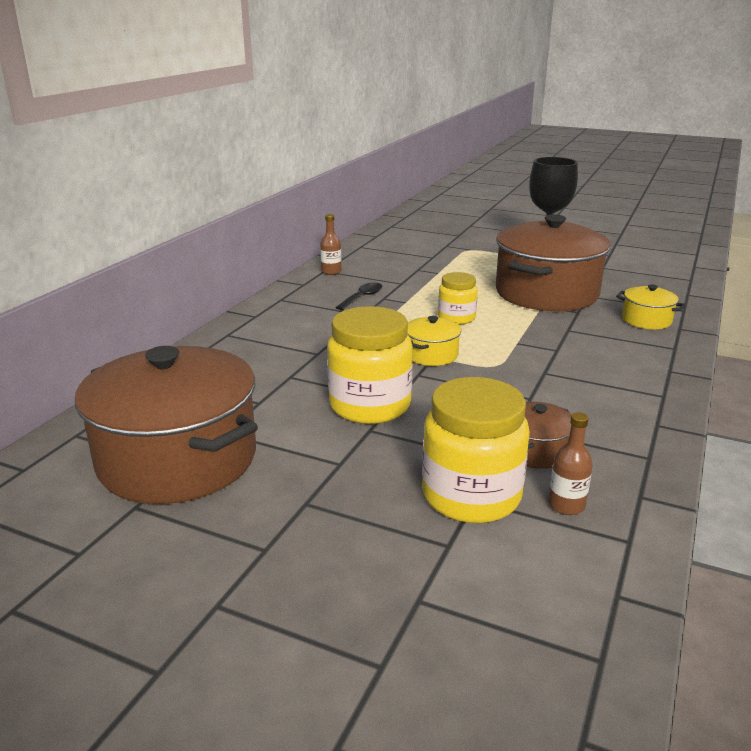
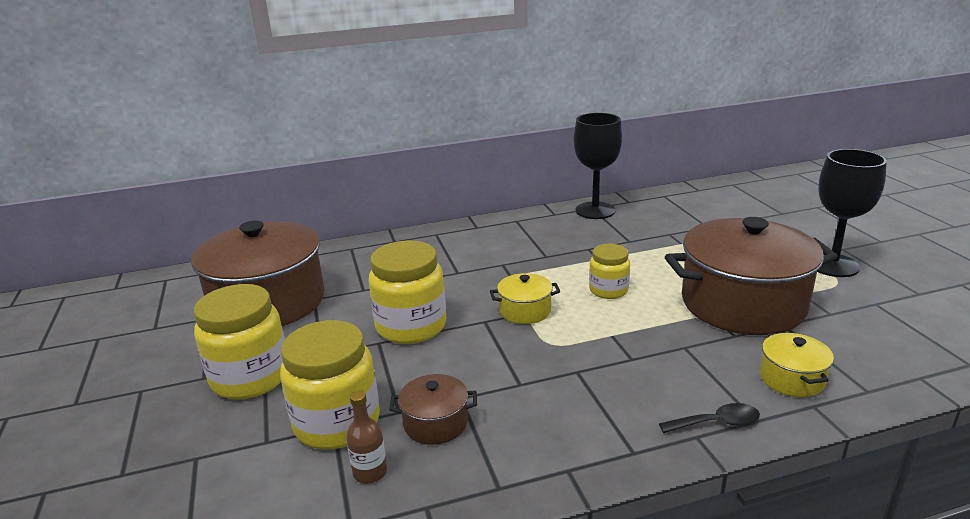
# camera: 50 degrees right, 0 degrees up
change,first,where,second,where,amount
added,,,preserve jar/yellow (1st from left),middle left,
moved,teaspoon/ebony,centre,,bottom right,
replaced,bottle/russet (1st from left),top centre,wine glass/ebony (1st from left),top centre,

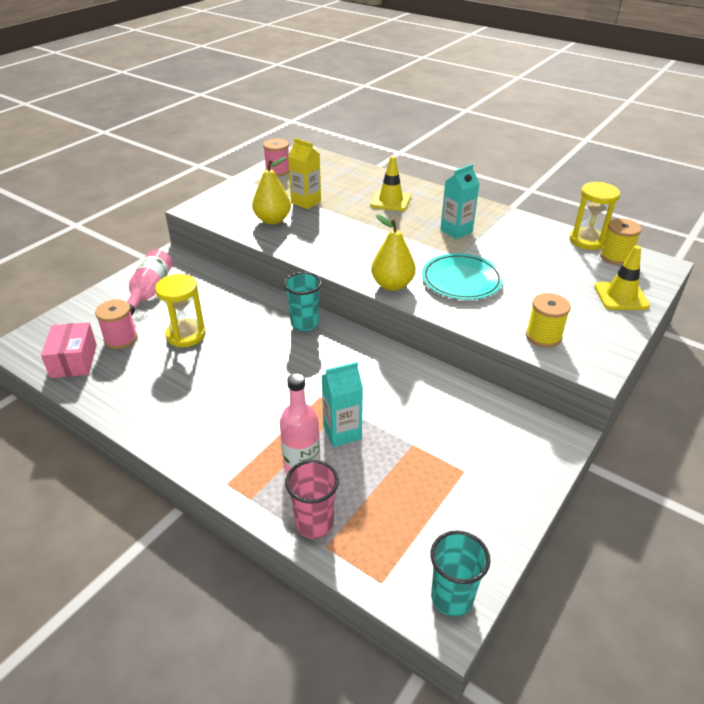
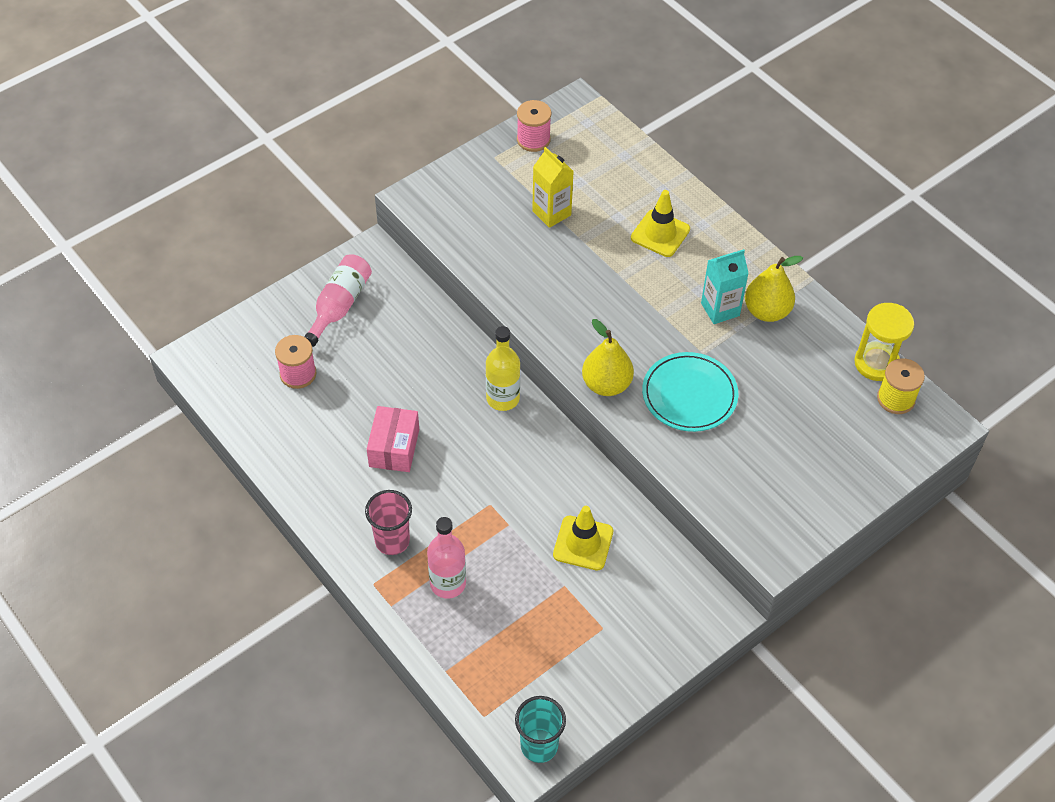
# camera: 15 degrees right, 15 degrees up
change,first,where,second,where,amount
removed,sand timer/yellow (1st from left),middle left,,,
removed,juice carton/aqua (1st from left),centre,,,
removed,reel of thread/yellow (1st from left),middle right,,,
moved,parcel/pink,middle left,,centre,
moved,pear fruit/yellow (1st from left in the first image),top centre,pear fruit/yellow (2nd from left),middle right,
moved,cup/pink,bottom centre,,centre,
moved,road cone/yellow (2nd from left in the first image),middle right,road cone/yellow (1st from left),bottom centre,
replaced,cup/aqua (1st from left),centre,bottle/yellow,centre,

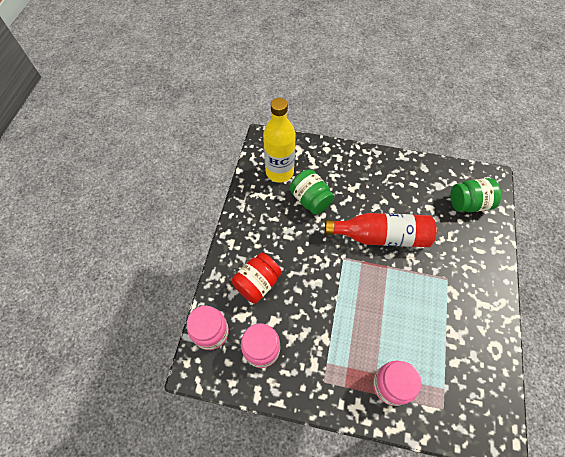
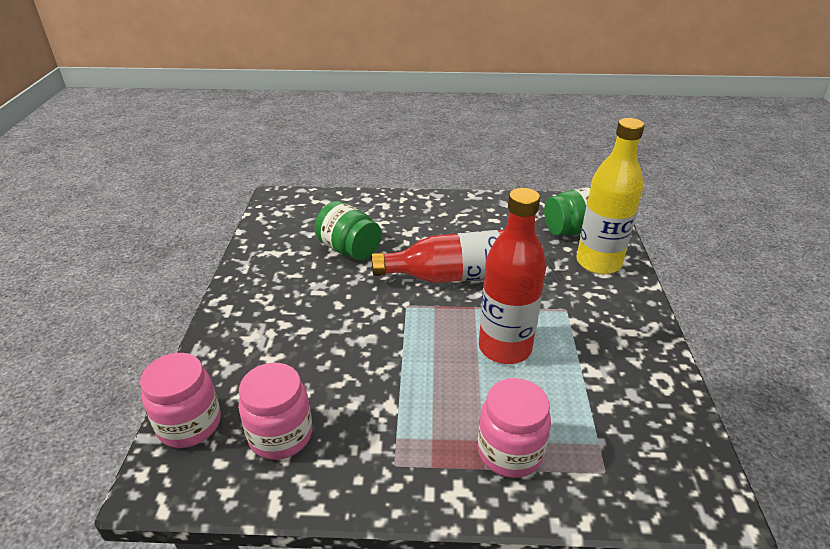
# camera: 10 degrees left, 25 degrees down
change,first,where,second,where,amount
removed,preserve jar/scarlet,centre,,,
added,,,bottle/scarlet (2nd from left),centre,
moved,bottle/yellow,top centre,,middle right,

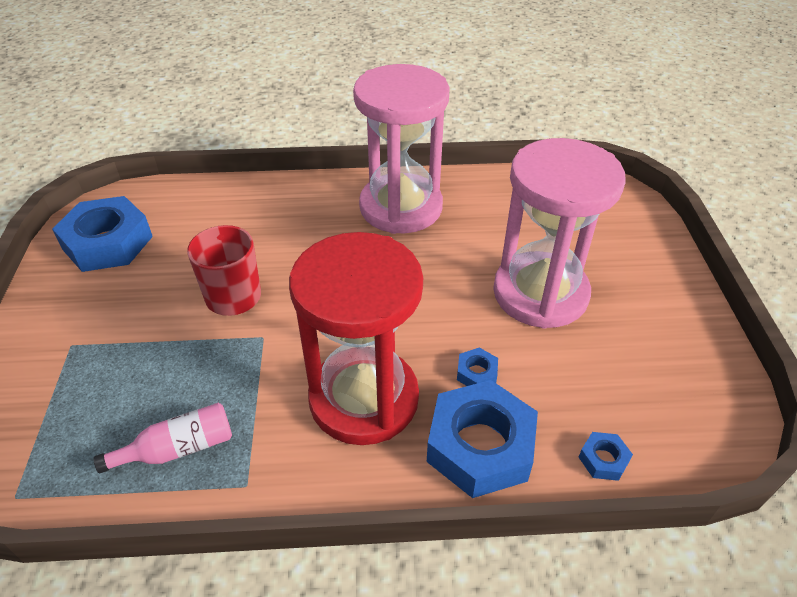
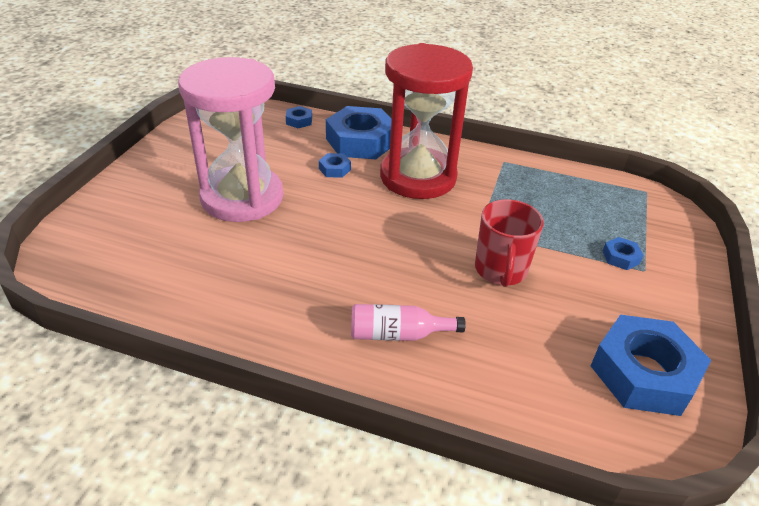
# camera: 160 degrees left, 5 degrees down
change,first,where,second,where,amount
removed,sand timer/pink (1st from left),top centre,,,
added,,,nut/cobalt (4th from left),middle right,
moved,bottle/pink,bottom left,,centre,

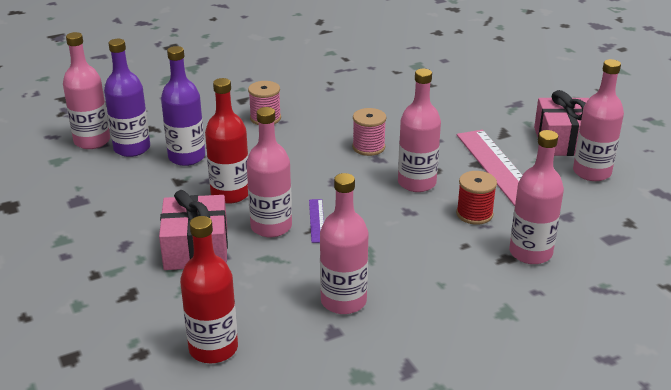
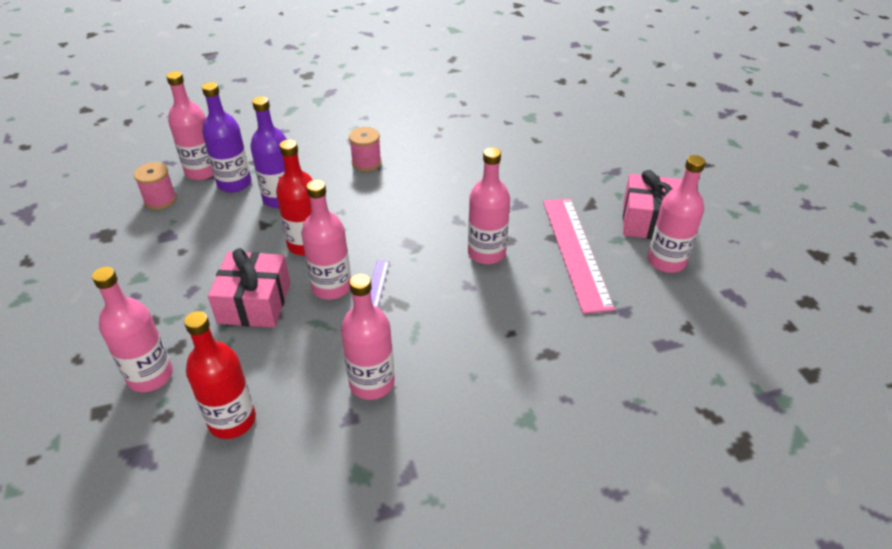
# camera: 10 degrees right, 10 degrees up
change,first,where,second,where,amount
removed,reel of thread/scarlet,middle right,,,
moved,reel of thread/pink (2nd from left in the first image),centre,reel of thread/pink (1st from left),middle left,
moved,bottle/pink (5th from left in the first image),middle right,bottle/pink (1st from left),middle left,

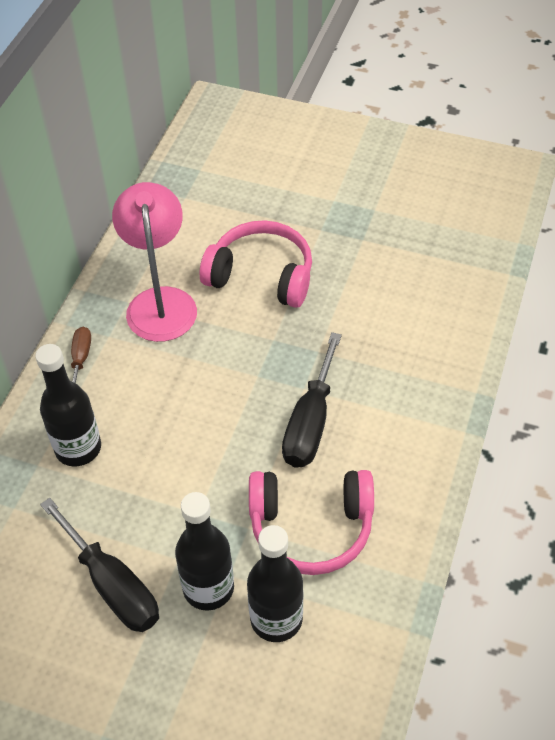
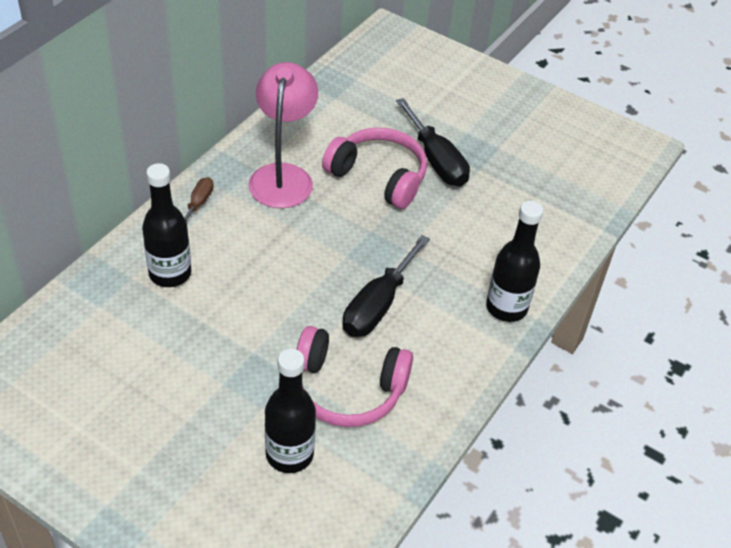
# camera: 10 degrees right, 5 degrees down
change,first,where,second,where,amount
moved,hand screwdriver/ebony (1st from left in the first image),bottom left,hand screwdriver/ebony (2nd from left),top centre,
moved,bottle/ebony (2nd from left in the first image),bottom centre,bottle/ebony (3rd from left),middle right,

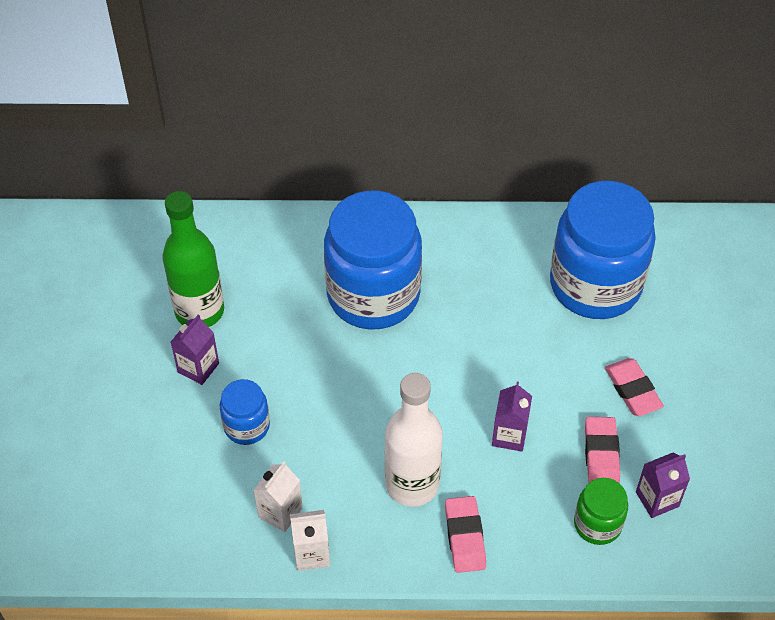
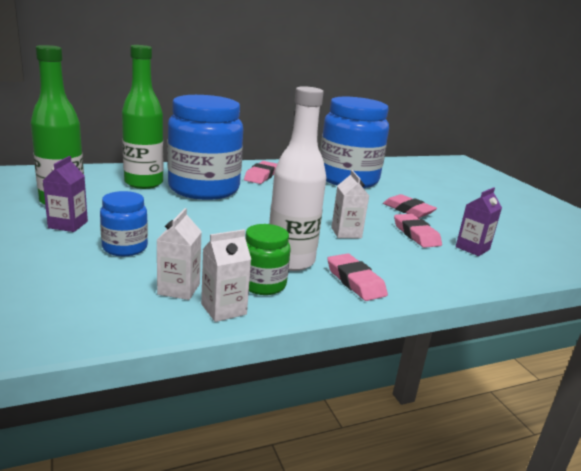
# camera: 25 degrees left, 30 degrees down
change,first,where,second,where,amount
added,,,bottle/leaf-green (2nd from left),top left,
added,,,pencil eraser/pink (1st from left),centre,
moved,preserve jar/leaf-green,bottom right,,centre,
recoloured,juice carton/royal purple (2nd from left),bottom centre,juice carton/white (3rd from left),centre,

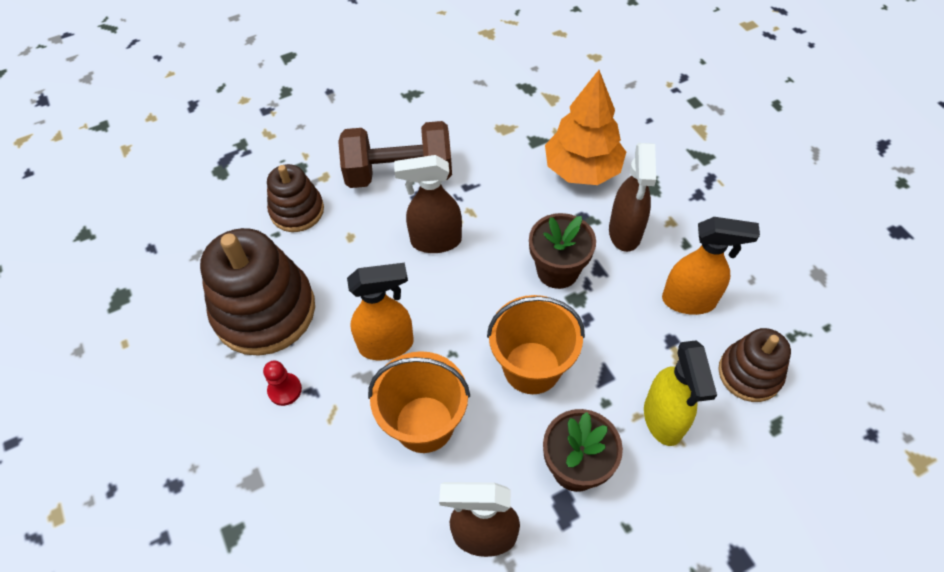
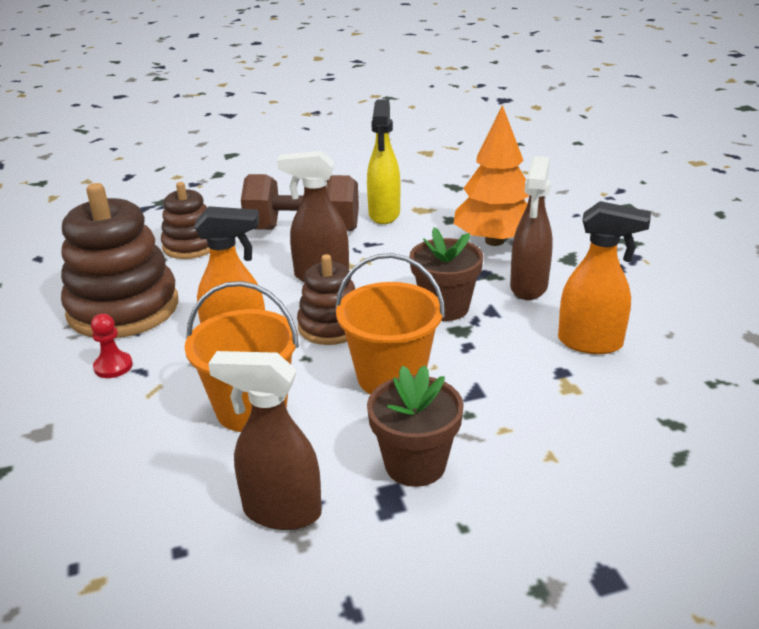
# camera: 10 degrees right, 25 degrees down
change,first,where,second,where,amount
moved,spray bottle/yellow,bottom right,,top centre,
moved,ring stacker/russet (3rd from left),middle right,,centre,

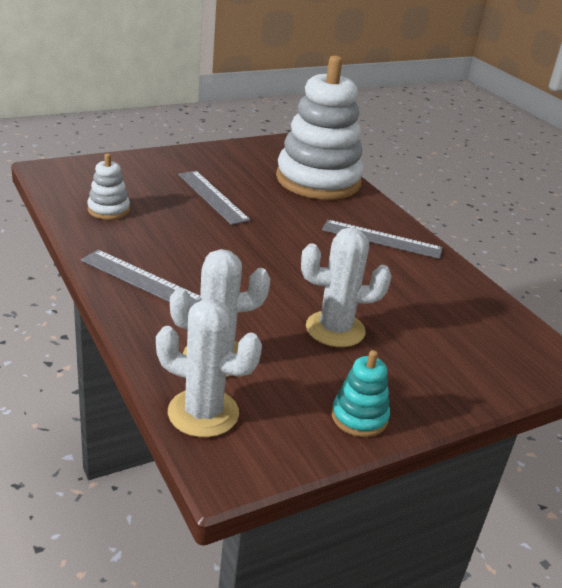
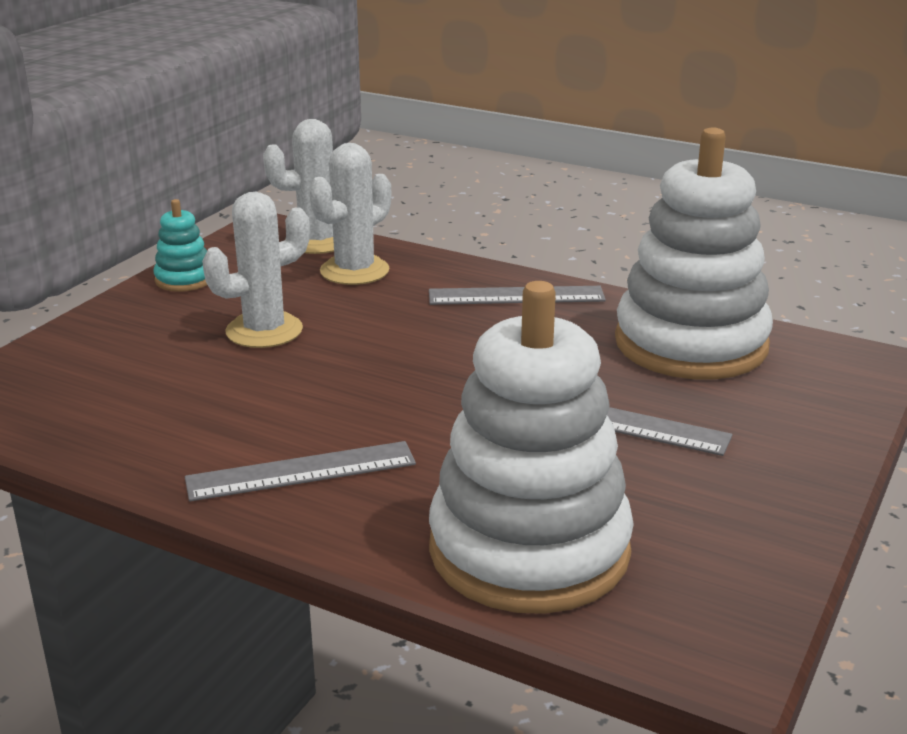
# camera: 150 degrees right, 5 degrees down
change,first,where,second,where,amount
resized,ring stacker/white (1st from left in the first image),top left,ring stacker/white (2nd from left),middle right,x2.35

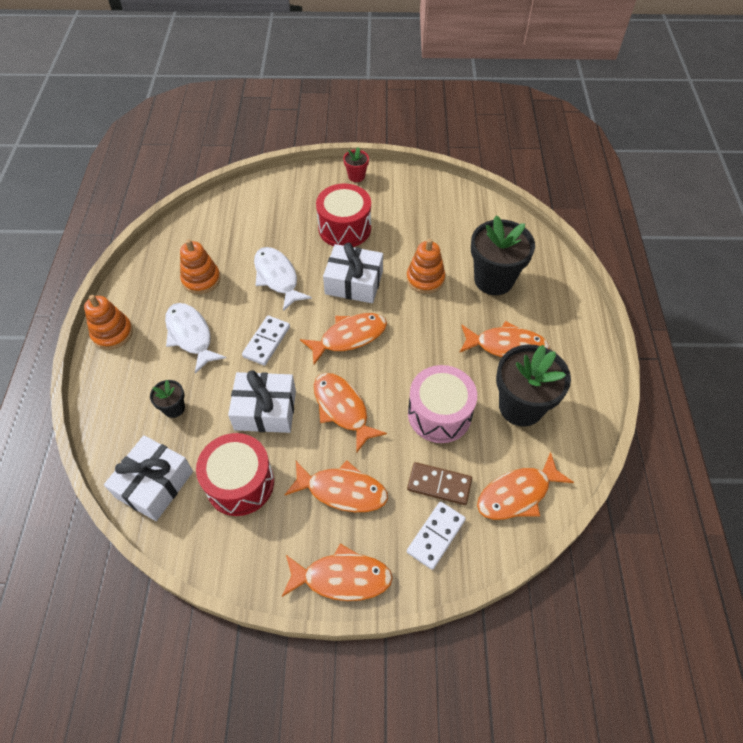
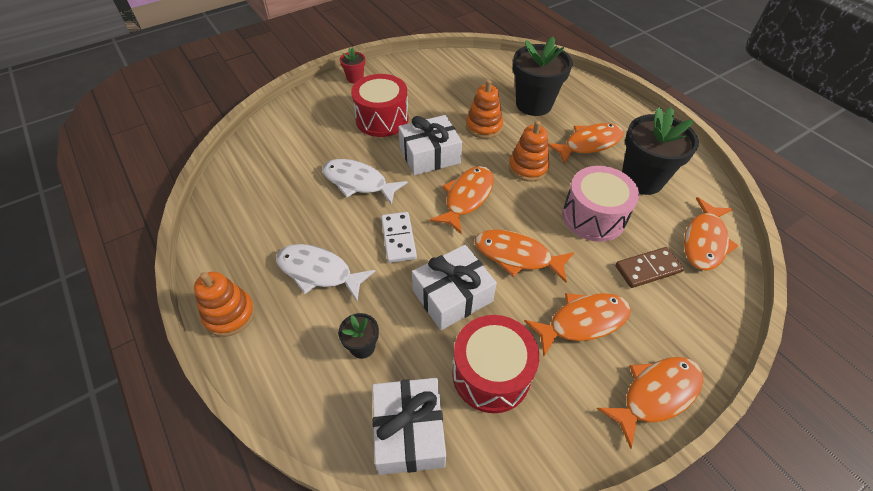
# camera: 35 degrees left, 5 degrees down
change,first,where,second,where,amount
removed,domino piece/white (2nd from left),bottom centre,,,
moved,ring stacker/orange-coloured (2nd from left in the first image),middle left,ring stacker/orange-coloured (3rd from left),top centre,

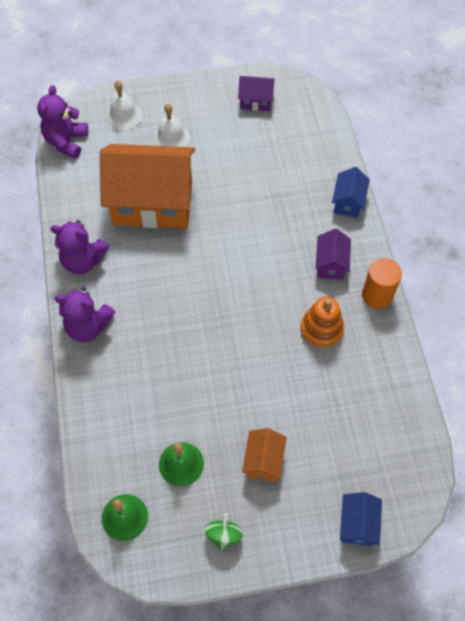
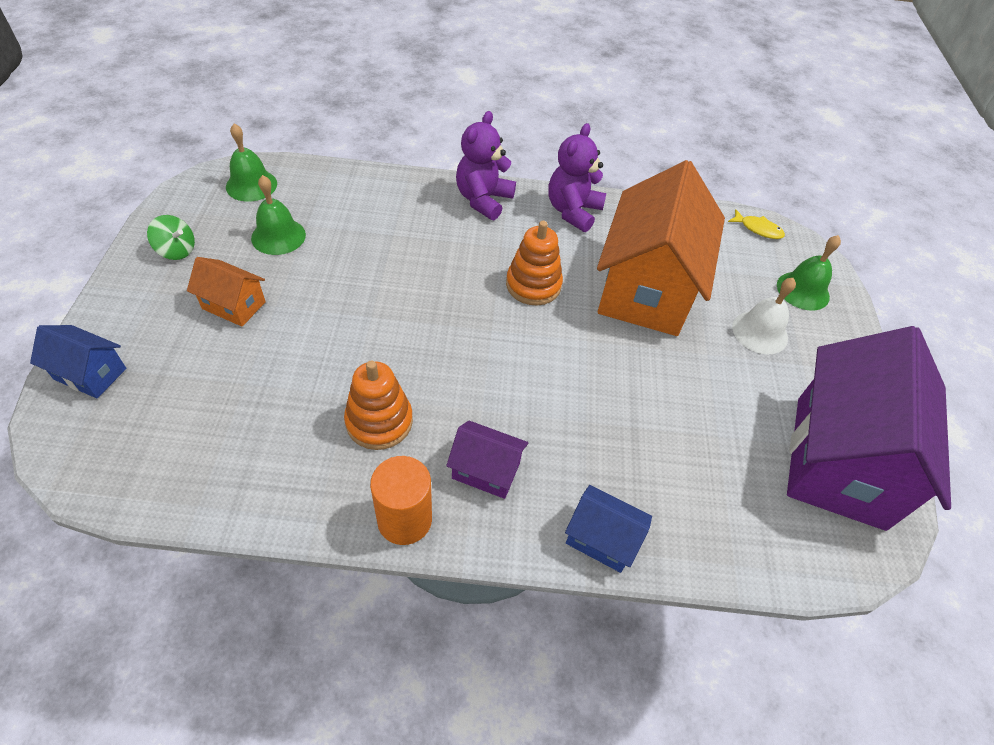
# camera: 100 degrees right, 10 degrees down
change,first,where,second,where,amount
added,,,ring stacker/orange-coloured (2nd from left),centre,
replaced,stuffed bear/royal purple (1st from left),top left,toy fish/yellow,top right,
recoloured,school bell/white (1st from left),top left,school bell/leaf-green (3rd from left),middle right,
resized,toy house/royal purple (1st from left in the first image),top centre,toy house/royal purple (2nd from left),middle right,x2.29

